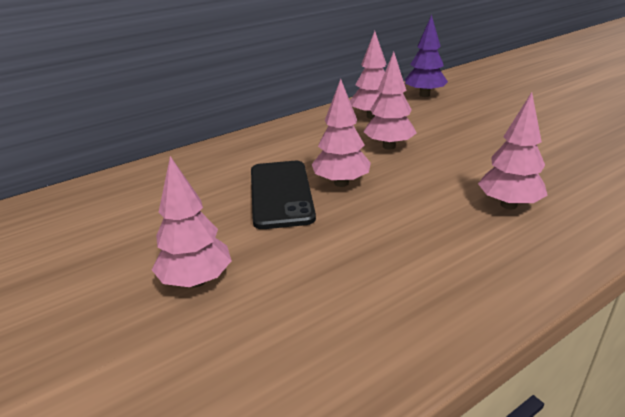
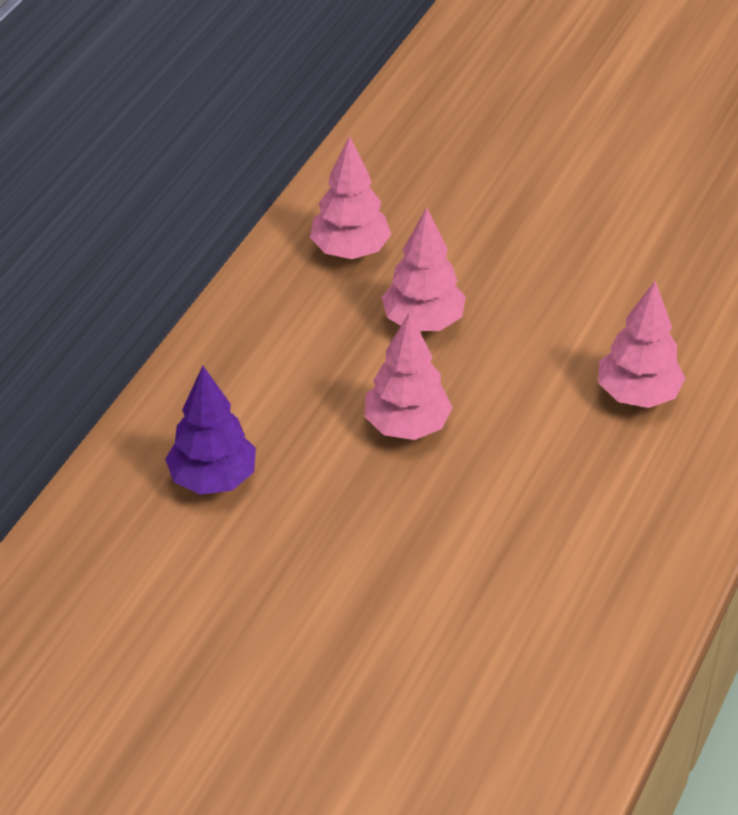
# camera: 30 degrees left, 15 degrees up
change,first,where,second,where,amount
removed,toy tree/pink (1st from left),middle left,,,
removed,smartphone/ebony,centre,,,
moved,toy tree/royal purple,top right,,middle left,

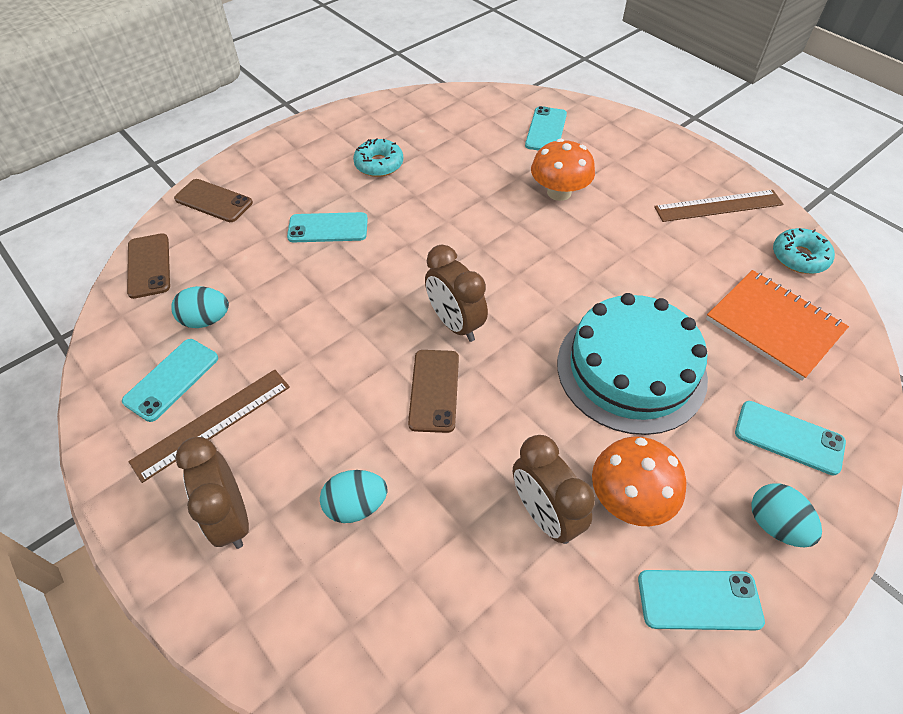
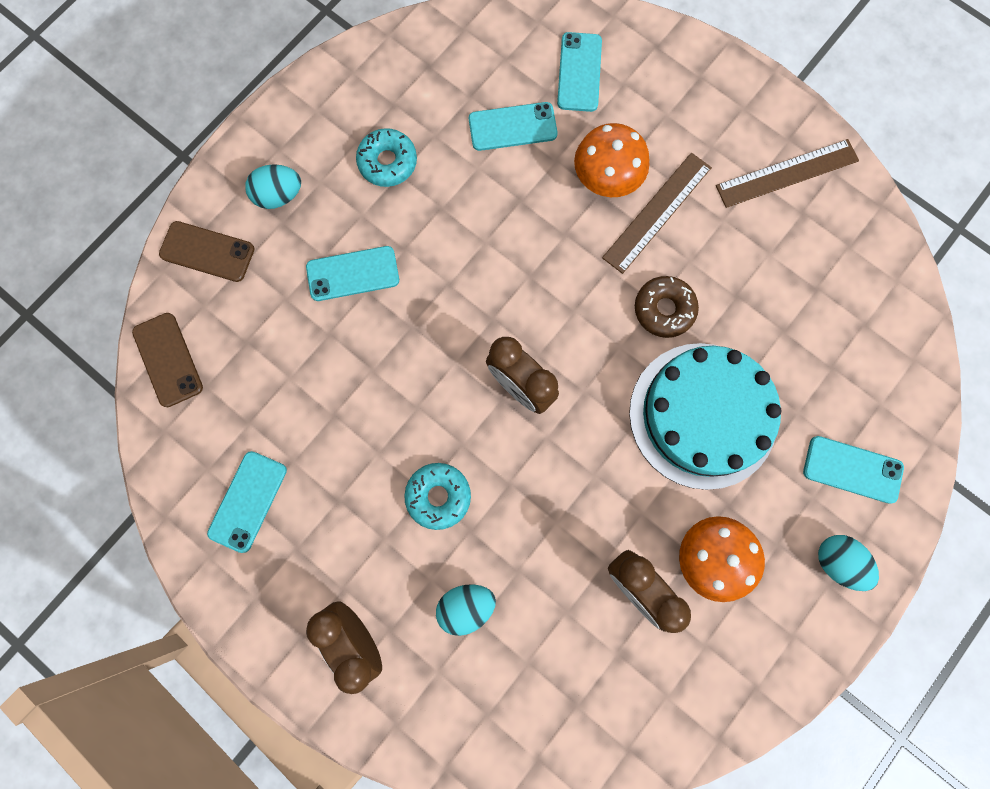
# camera: 10 degrees left, 25 degrees up
change,first,where,second,where,amount
removed,smartphone/russet (3rd from left),centre,,,
removed,notepad/orange-coloured,middle right,,,
added,,,doughnut/russet,middle right,
moved,straightedge/russet (1st from left),middle left,,top centre,
moved,toy egg/aqua (1st from left),middle left,,top left,
moved,smartphone/aqua (4th from left in the first image),bottom right,smartphone/aqua (3rd from left),top centre,
moved,doughnut/aqua (2nd from left),middle right,,centre,

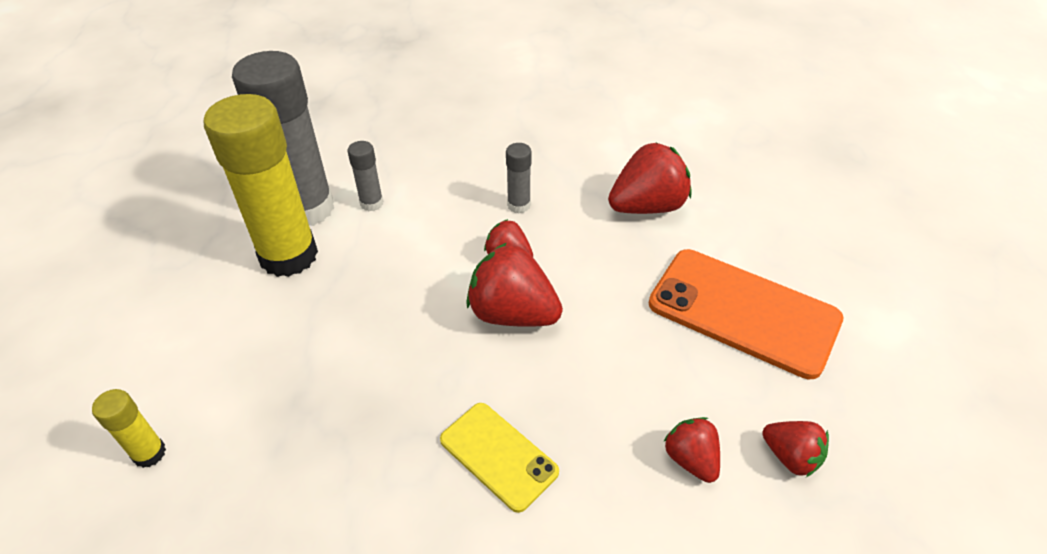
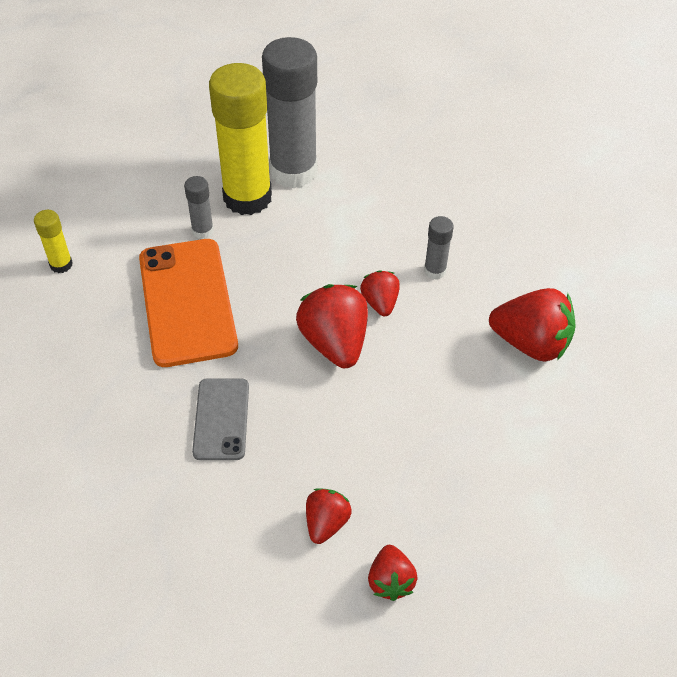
# camera: 45 degrees right, 5 degrees up
change,first,where,second,where,amount
moved,stick of glue/grey (2nd from left in the first image),top centre,stick of glue/grey (1st from left),top left,
moved,smartphone/orange-coloured,middle right,,middle left,
recoloured,smartphone/yellow,bottom centre,smartphone/grey,middle left,

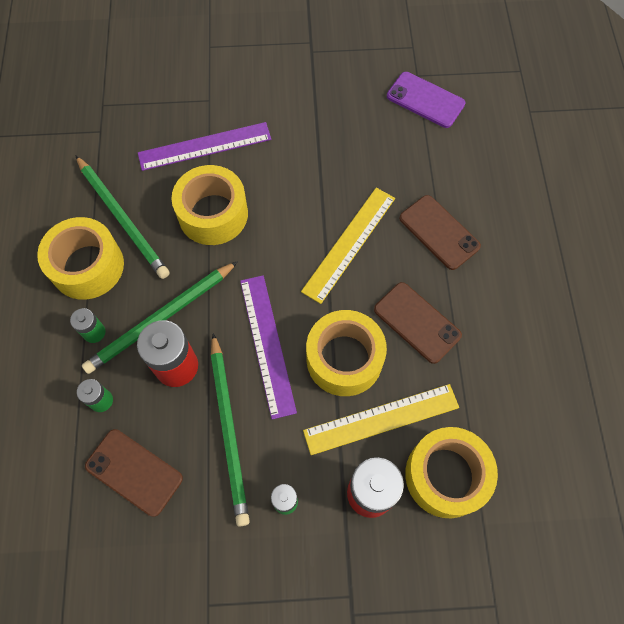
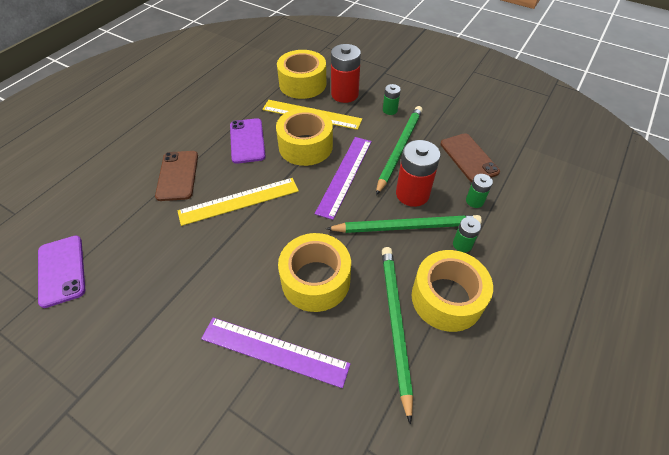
# camera: 145 degrees left, 15 degrees down
change,first,where,second,where,amount
recoloured,smartphone/russet (2nd from left),middle right,smartphone/royal purple (2nd from left),top centre,

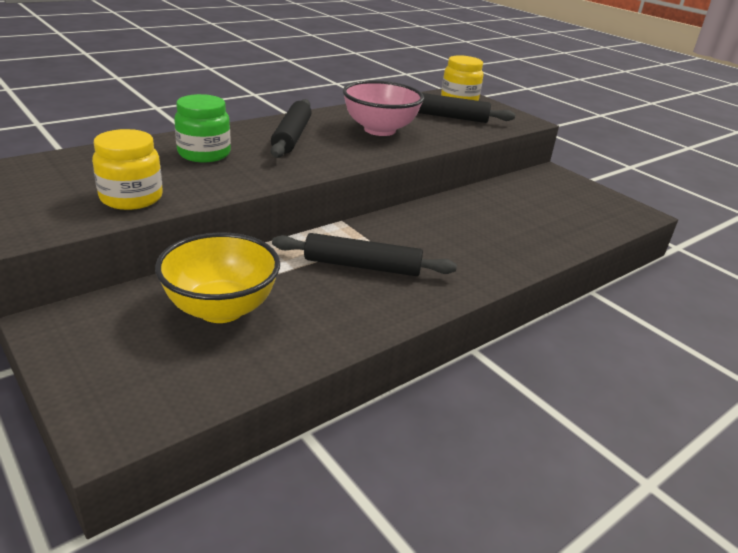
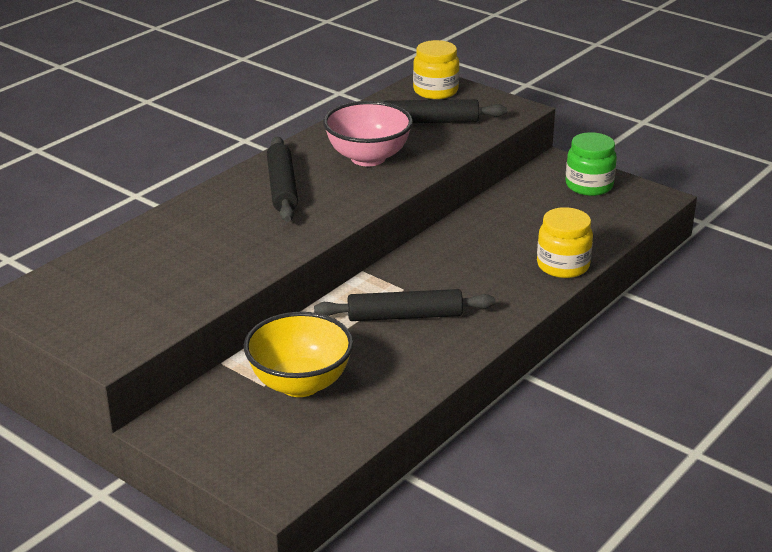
# camera: 10 degrees left, 0 degrees up
change,first,where,second,where,amount
moved,preserve jar/yellow (1st from left in the first image),top left,preserve jar/yellow (2nd from left),middle right,
moved,preserve jar/leaf-green,top left,,top right,

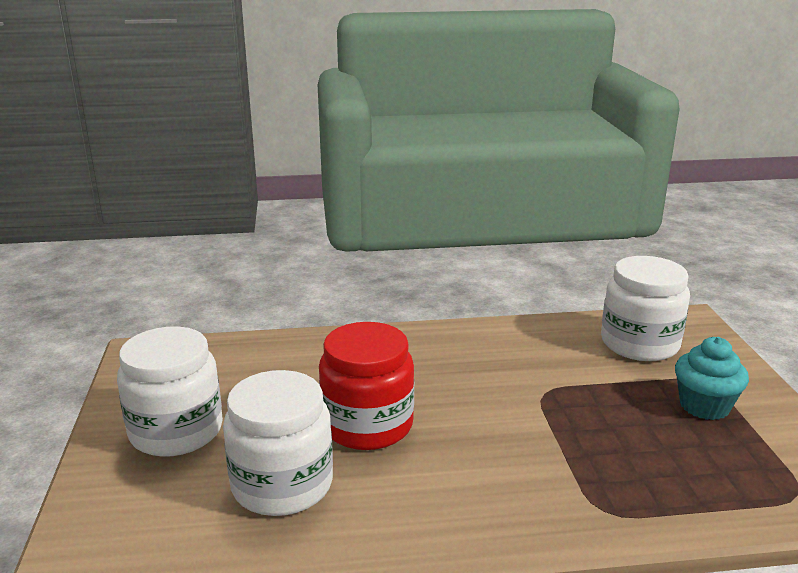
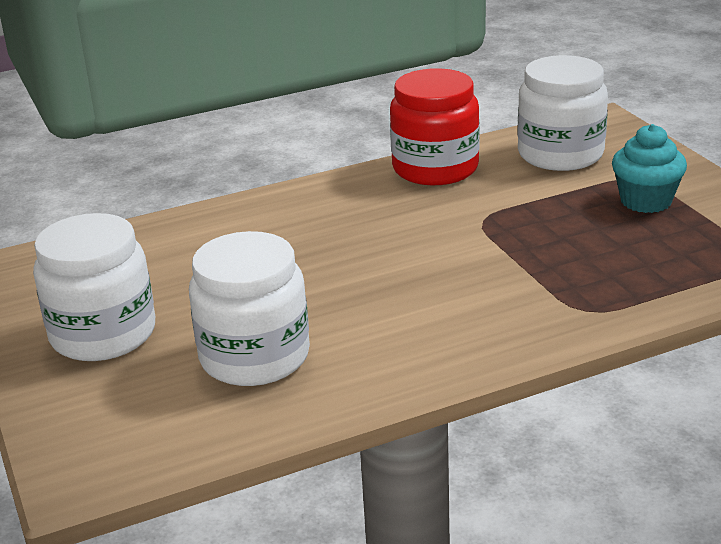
# camera: 15 degrees left, 5 degrees up
change,first,where,second,where,amount
moved,preserve jar/scarlet,bottom centre,,top centre,

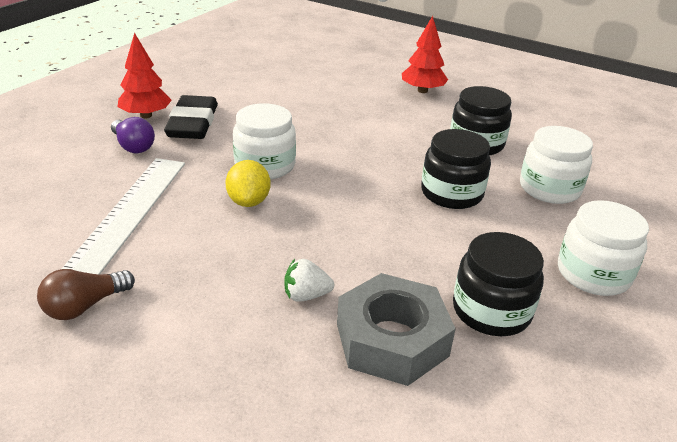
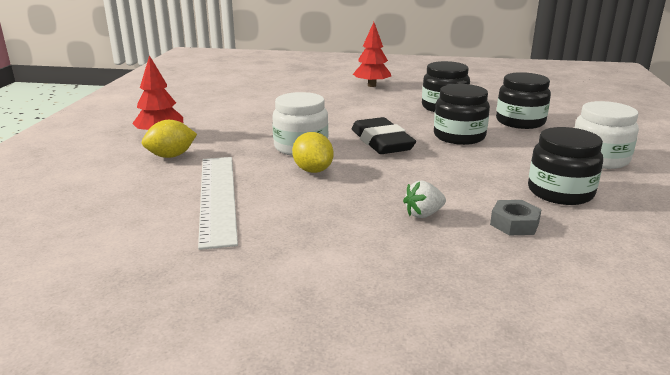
# camera: 20 degrees left, 10 degrees down
change,first,where,second,where,amount
removed,lightbulb/russet,middle left,,,
moved,pencil eraser/ebony,top left,,centre,
replaced,lightbulb/royal purple,top left,toy lemon/yellow (1st from left),middle left,
recoloured,preserve jar/white (2nd from left),middle right,preserve jar/ebony (3rd from left),top right,
resized,nut/grey,bottom centre,,middle right,x0.50

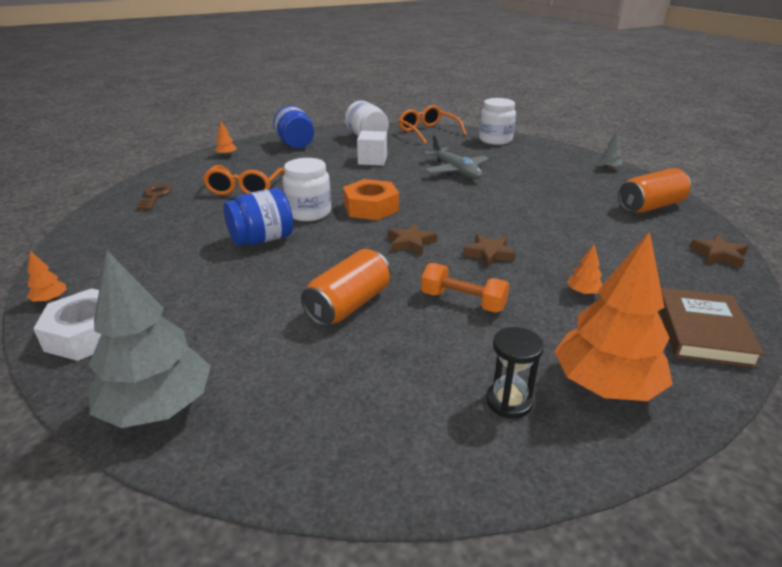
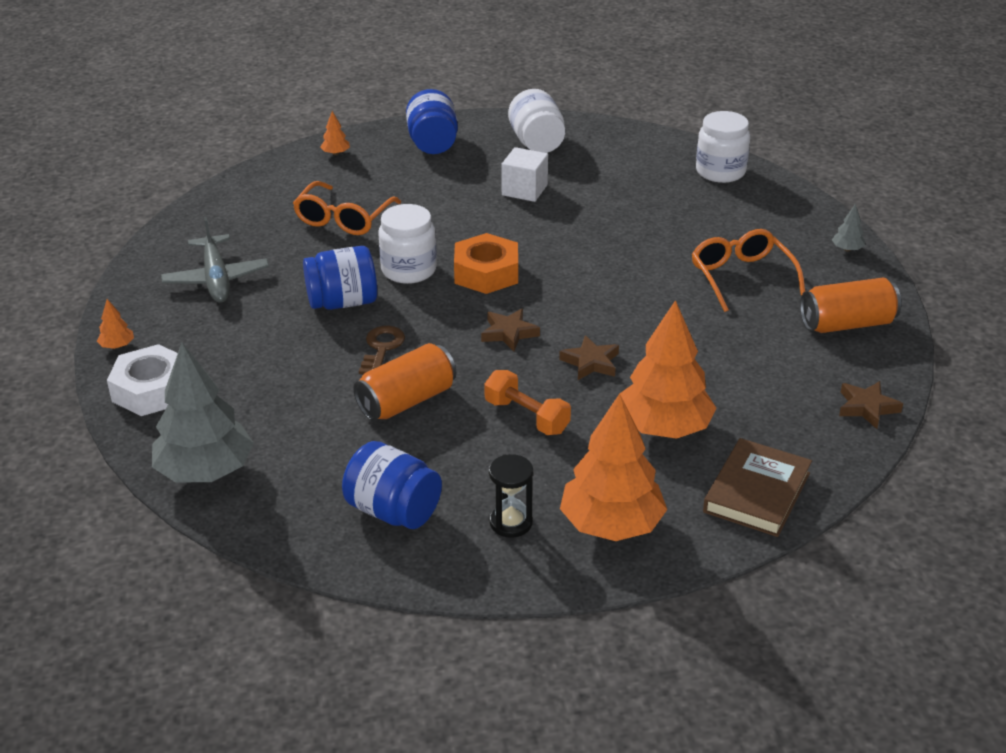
# camera: 15 degrees right, 5 degrees up
change,first,where,second,where,amount
added,,,preserve jar/cobalt (2nd from left),centre,
moved,door key/russet,middle left,,centre,
moved,eyeglasses/orange-coloured (2nd from left),top centre,,middle right,
moved,plane/grey,top centre,,middle left,
resized,toy tree/orange-coloured (3rd from left in the first image),middle right,toy tree/orange-coloured (4th from left),centre,x2.48

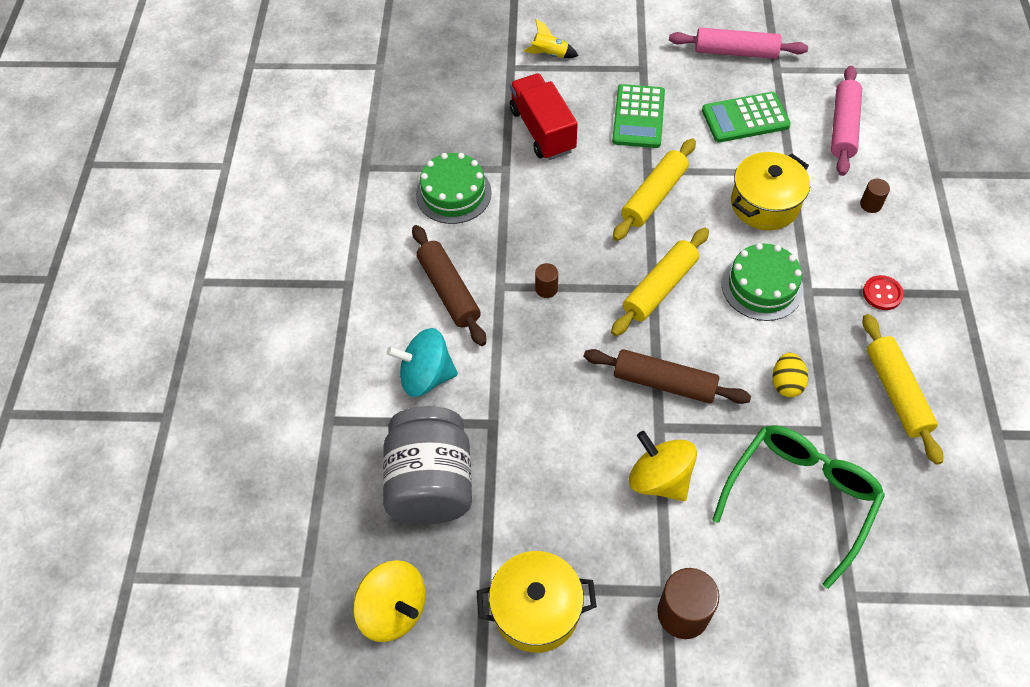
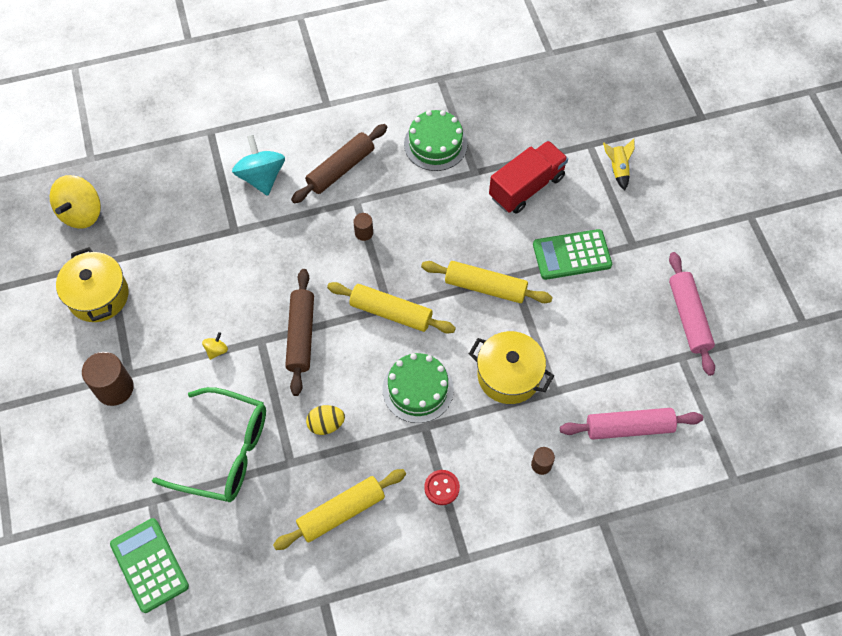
# camera: 70 degrees right, 5 degrees up
change,first,where,second,where,amount
removed,preserve jar/grey,bottom centre,,,
moved,adding machine/leaf-green (2nd from left in the first image),top right,adding machine/leaf-green (1st from left),bottom left,
resized,whirligig/yellow (2nd from left),bottom centre,,middle left,x0.45

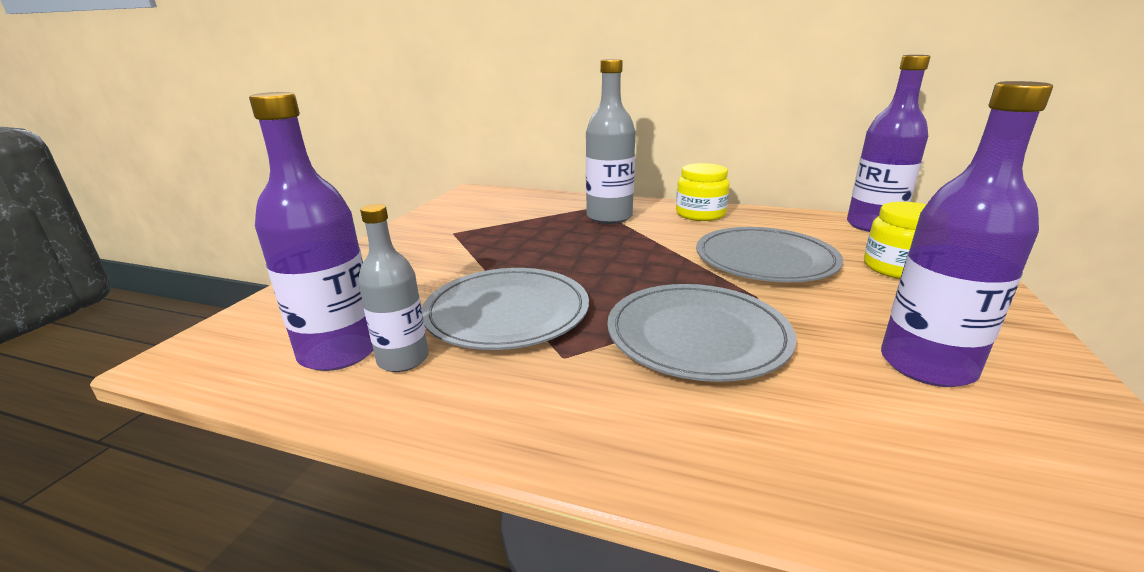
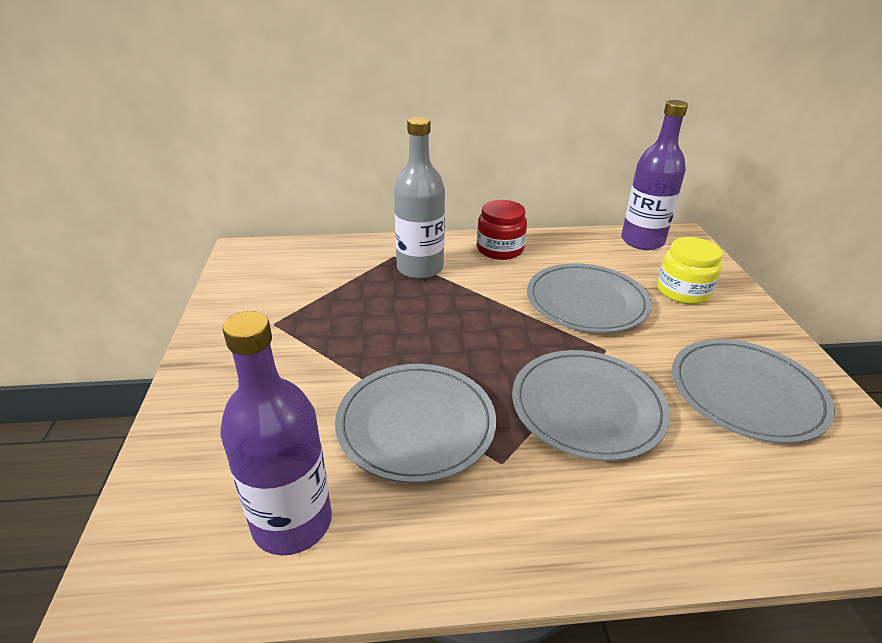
# camera: 25 degrees left, 10 degrees up
change,first,where,second,where,amount
removed,bottle/grey (1st from left),centre,,,
replaced,bottle/royal purple (3rd from left),middle right,flat dish/grey (4th from left),middle right,
recoloured,preserve jar/yellow (1st from left),centre,preserve jar/scarlet,centre,

